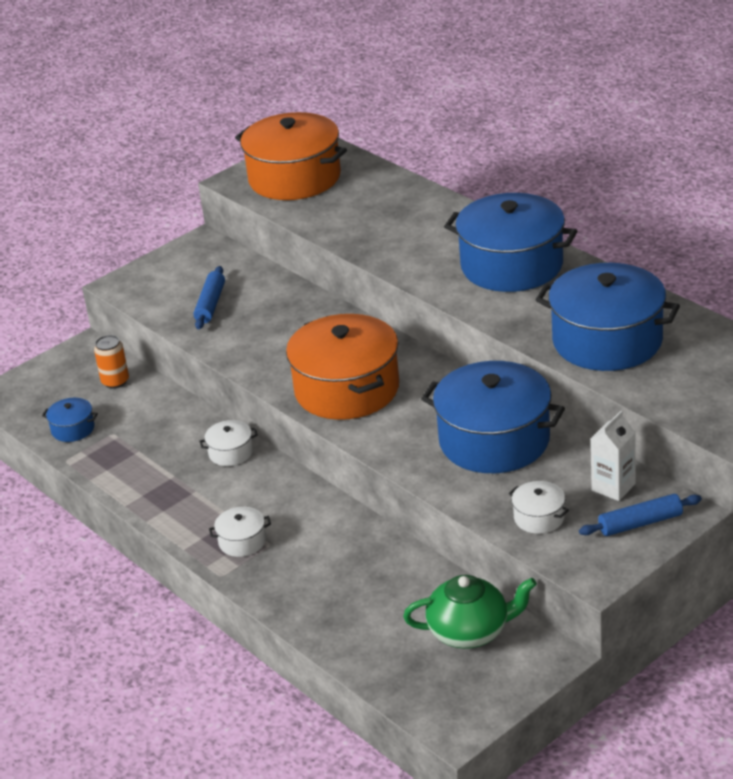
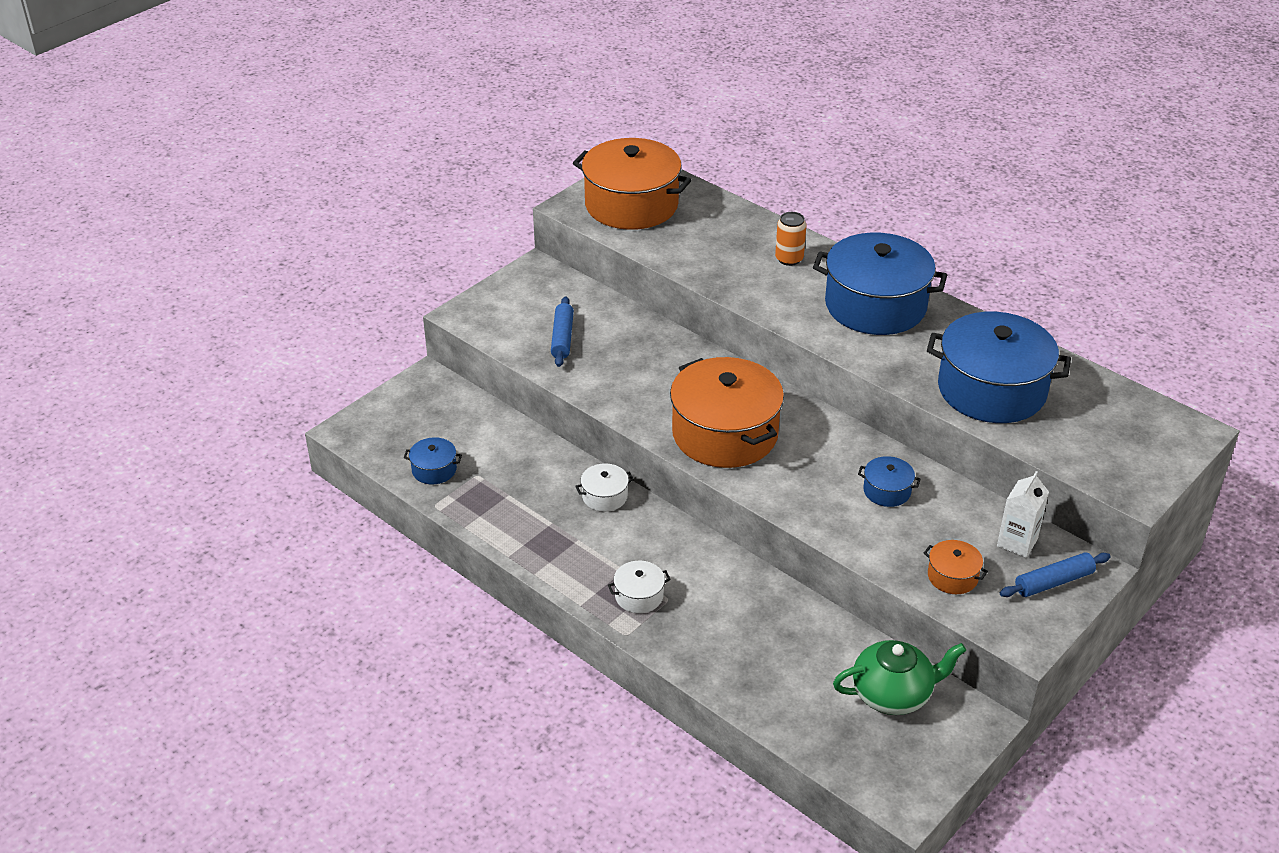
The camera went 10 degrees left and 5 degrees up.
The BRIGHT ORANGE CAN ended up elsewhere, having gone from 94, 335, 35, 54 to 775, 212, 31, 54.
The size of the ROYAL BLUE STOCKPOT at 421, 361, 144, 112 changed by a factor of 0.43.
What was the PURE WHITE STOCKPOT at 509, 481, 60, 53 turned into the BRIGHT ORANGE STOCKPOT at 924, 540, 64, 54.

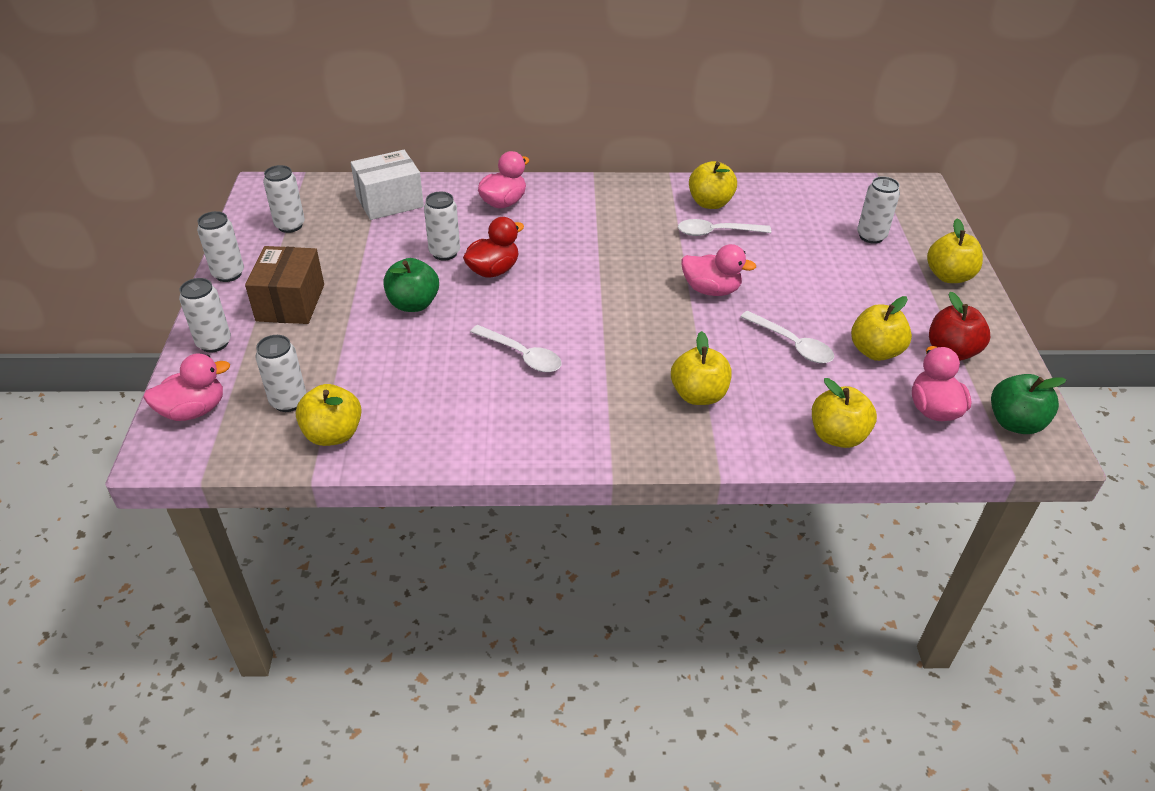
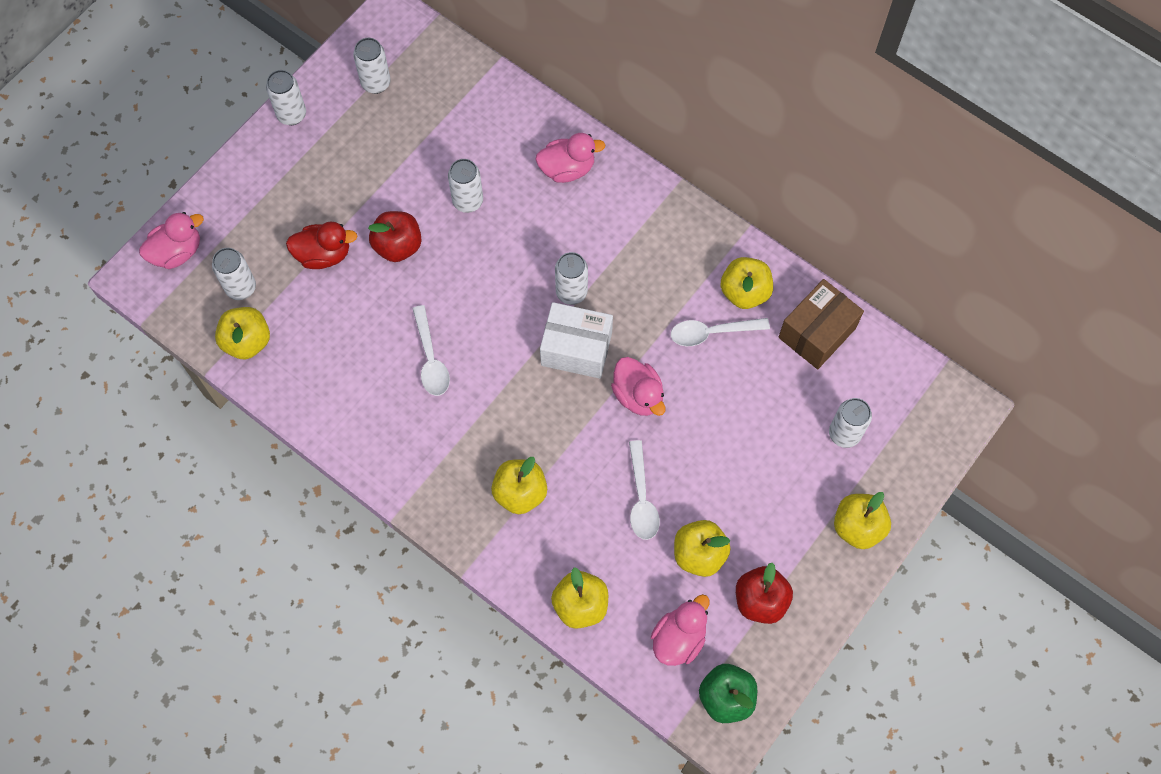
The camera went 40 degrees right and 25 degrees up.
The PURE WHITE PACKAGE ended up elsewhere, having gone from 351, 150, 73, 70 to 540, 302, 73, 77.
The SCARLET TOY DUCK ended up elsewhere, having gone from 463, 217, 61, 61 to 286, 222, 71, 47.
The PURE WHITE TEASPOON at 678, 219, 93, 17 ended up facing another way, 45 degrees counterclockwise from before.
The BROWN PACKAGE ended up elsewhere, having gone from 245, 246, 79, 78 to 778, 279, 86, 90.
What was the GREEN TOY APPLE at 383, 258, 56, 54 turned into the SCARLET TOY APPLE at 368, 211, 54, 51.
The PURE WHITE CAN ended up elsewhere, having gone from 179, 278, 52, 74 to 555, 252, 33, 53.
The ROSE-PINK TOY DUCK at 143, 354, 87, 67 ended up facing another way, 45 degrees counterclockwise from before.

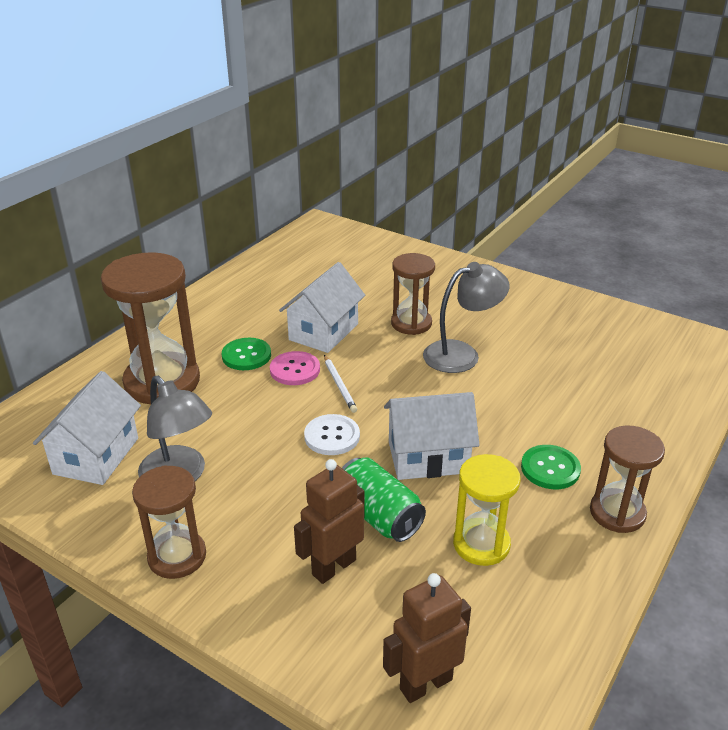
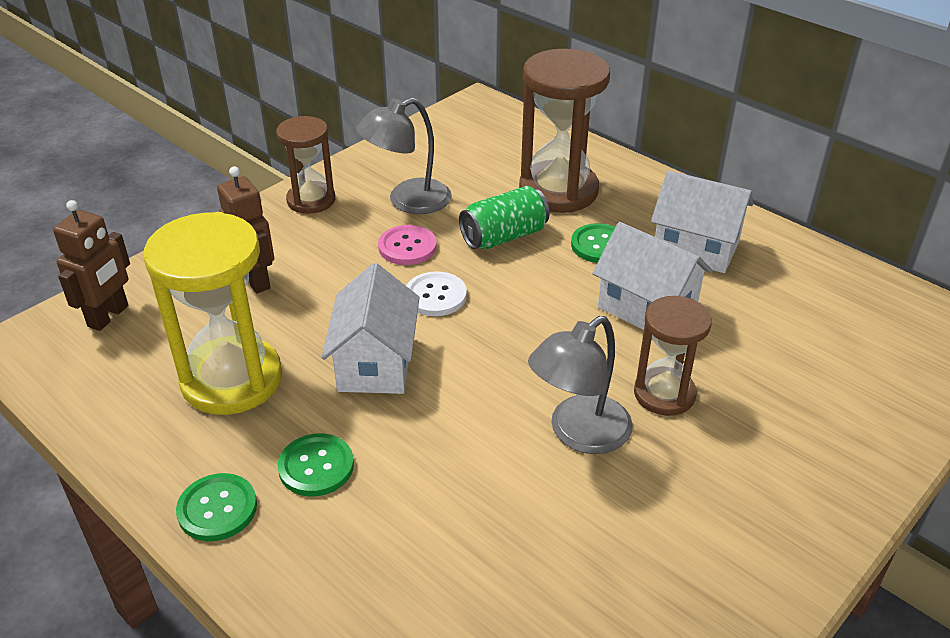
The camera went 100 degrees right and 5 degrees up.
The GRAY DESK LAMP at 423, 262, 87, 111 ended up facing another way, 60 degrees clockwise from before.
The ROSE-PINK SHIRT BUTTON ended up elsewhere, having gone from 270, 351, 50, 34 to 378, 225, 59, 40.
The second view lost the PURE WHITE LEAD PENCIL at 324, 355, 33, 58.
The PURE WHITE HOUSE ended up elsewhere, having gone from 33, 371, 108, 114 to 651, 170, 102, 103.
Where the BROWN SANDGLASS stood at 590, 425, 75, 108, the GREEN SHIRT BUTTON came to stand at 176, 473, 81, 68.
The size of the BRIGHT YELLOW SANDGLASS at 453, 454, 68, 112 changed by a factor of 1.66.
The GREEN CAN ended up elsewhere, having gone from 342, 457, 84, 85 to 459, 186, 91, 63.
The BROWN TOY ROBOT at 383, 573, 88, 130 ended up facing another way, 45 degrees clockwise from before.

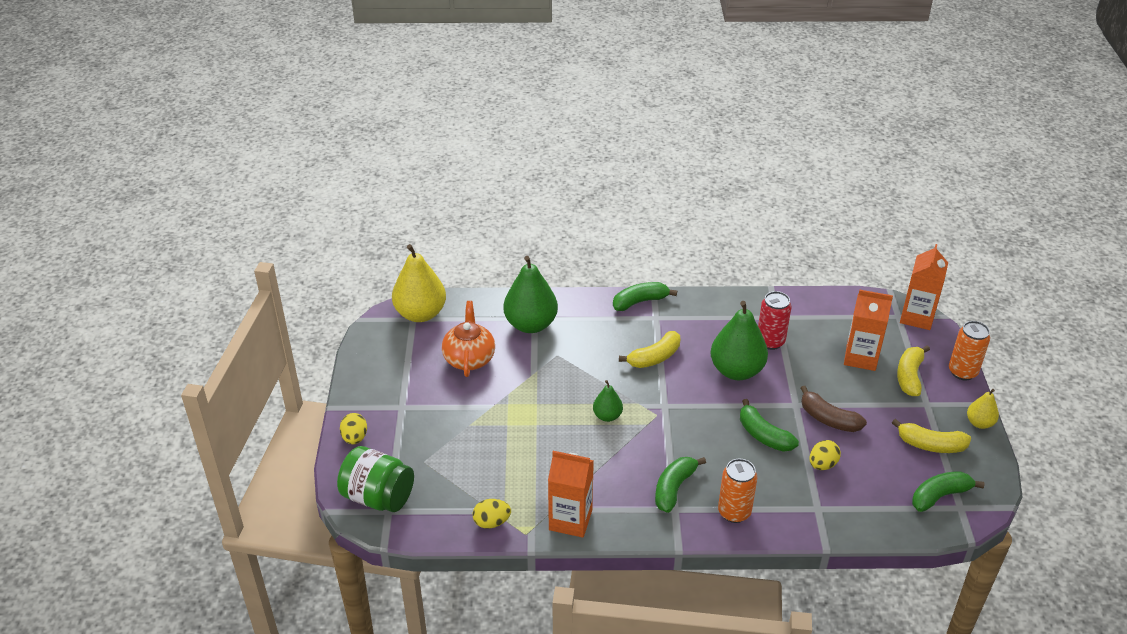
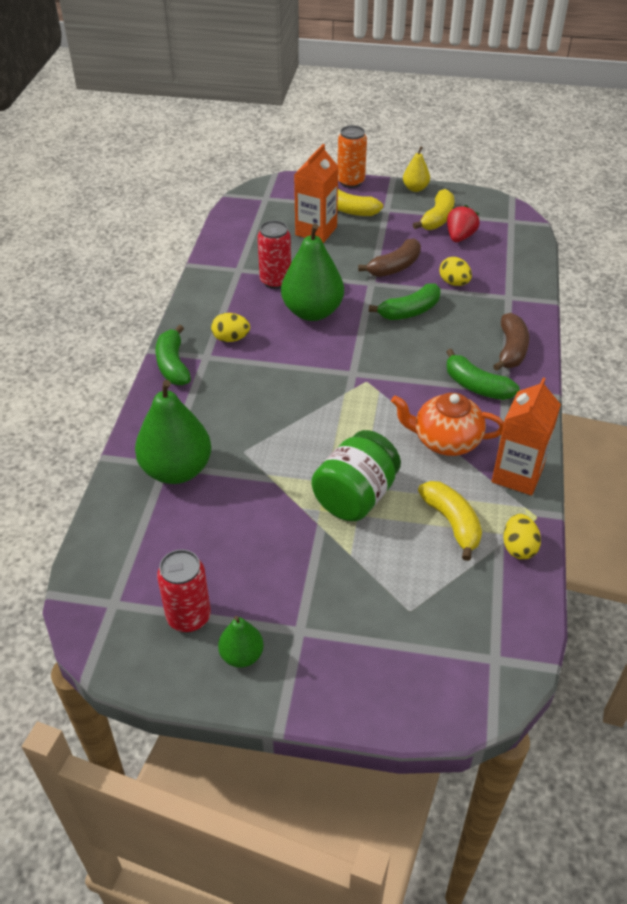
The camera went 80 degrees left and 5 degrees up.
The second view lost the BRIGHT YELLOW PEAR FRUIT at 392, 244, 54, 78.
The second view lost the BRIGHT ORANGE JUICE CARTON at 900, 244, 48, 86.
The BRIGHT ORANGE TEA POT ended up elsewhere, having gone from 442, 301, 53, 76 to 391, 393, 113, 63.
The BRIGHT YELLOW BANANA FRUIT ended up elsewhere, having gone from 619, 331, 61, 37 to 418, 481, 64, 80.
The GREEN PEAR FRUIT ended up elsewhere, having gone from 593, 380, 30, 42 to 218, 616, 46, 52.
The BRIGHT YELLOW EGG ended up elsewhere, having gone from 340, 413, 27, 31 to 211, 313, 39, 29.
The GREEN JAM JAR ended up elsewhere, having gone from 337, 446, 77, 66 to 311, 430, 90, 91.
Where the BRIGHT ORANGE CAN stood at 718, 459, 39, 64, the BROWN BANANA FRUIT came to stand at 493, 313, 36, 58.
The second view lost the GREEN BANANA FRUIT at 912, 471, 72, 41.
The second view gained the SCARLET STRAWBERRY at 447, 205, 33, 37.
The second view gained the SCARLET CAN at 157, 549, 54, 83.

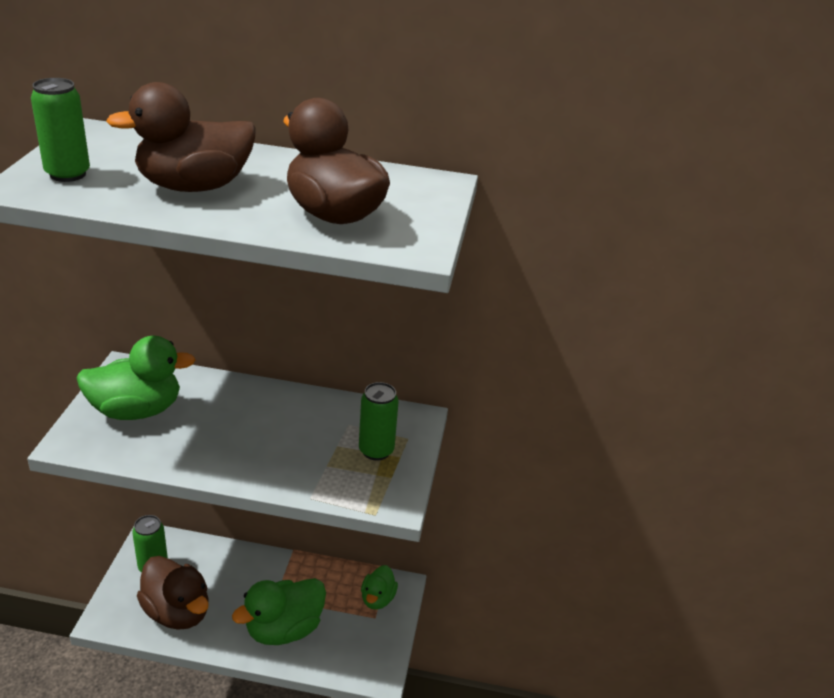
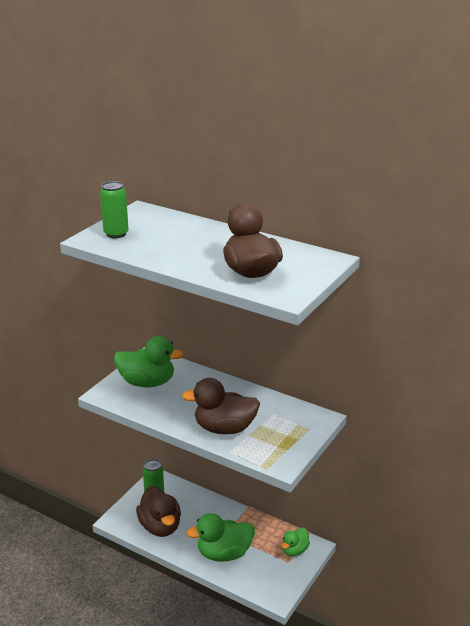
The camera went 25 degrees right and 5 degrees down.
The BROWN TOY DUCK ended up elsewhere, having gone from 106, 82, 150, 110 to 182, 378, 78, 56.
The second view lost the GREEN CAN at 359, 382, 40, 79.

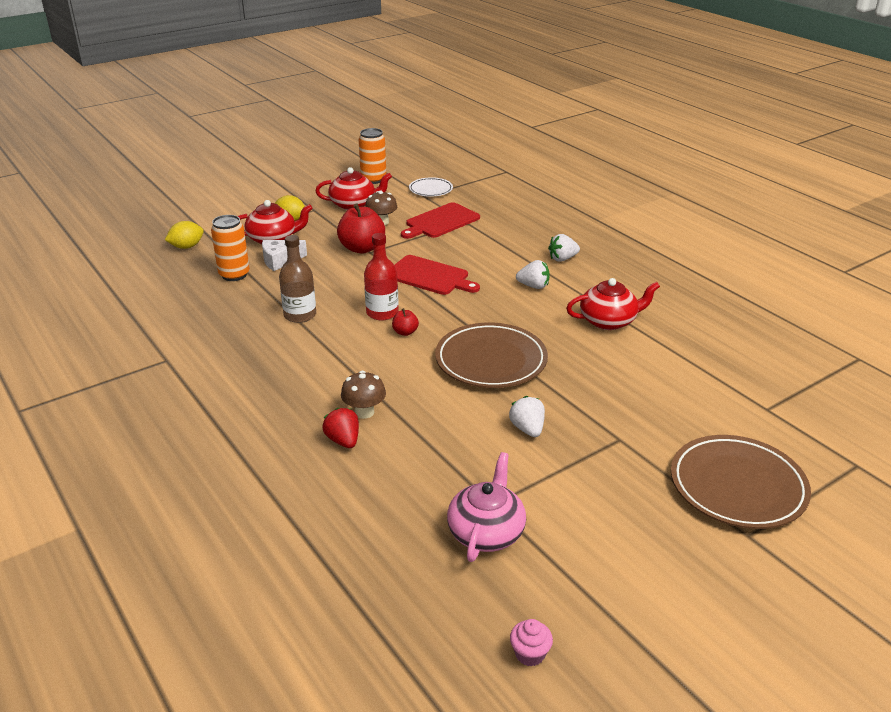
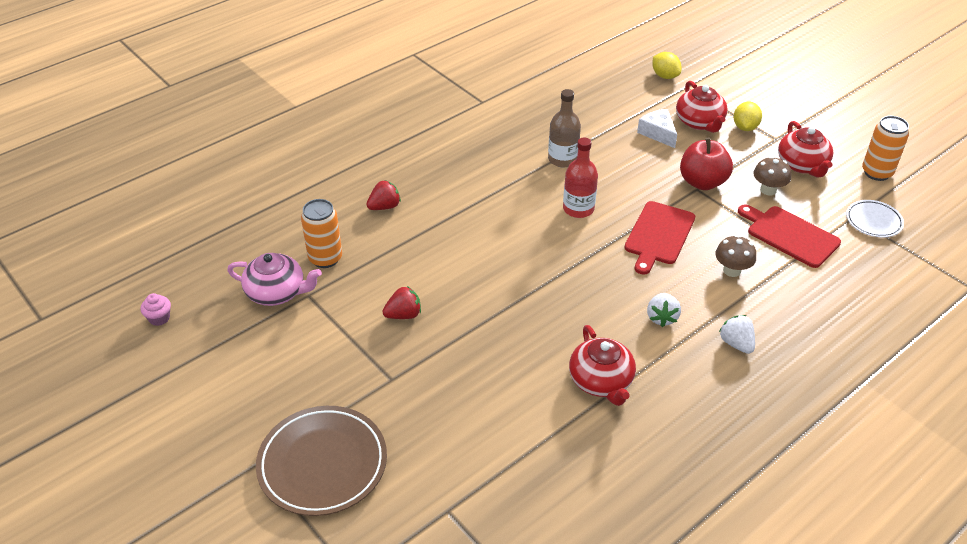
The camera went 85 degrees right and 10 degrees up.
The BRIGHT ORANGE CAN ended up elsewhere, having gone from 211, 215, 39, 66 to 301, 199, 41, 69.
The second view lost the SCARLET TOY APPLE at 392, 308, 27, 28.
The second view lost the BROWN PLATE at 435, 322, 113, 66.
The BROWN FUNGUS ended up elsewhere, having gone from 341, 371, 45, 48 to 715, 235, 41, 42.
What was the PURE WHITE STRAWBERRY at 509, 396, 36, 41 turned into the SCARLET STRAWBERRY at 382, 286, 39, 33.

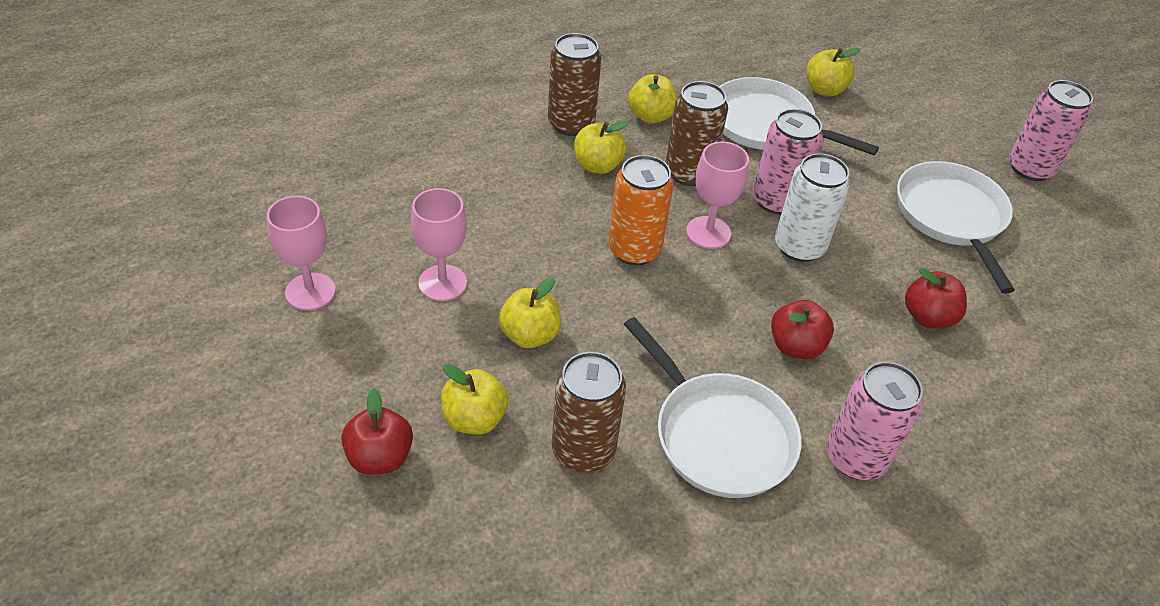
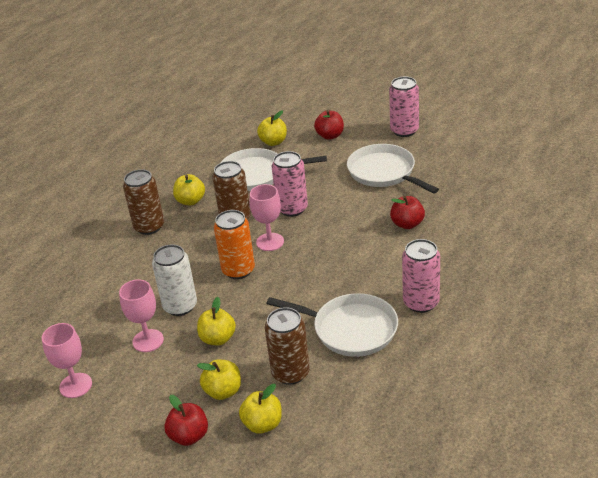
The camera went 25 degrees left and 10 degrees down.
The BRIGHT YELLOW TOY APPLE ended up elsewhere, having gone from 574, 121, 54, 53 to 239, 384, 43, 50.
The PURE WHITE CAN ended up elsewhere, having gone from 775, 153, 75, 109 to 152, 244, 45, 72.
The SCARLET TOY APPLE ended up elsewhere, having gone from 771, 300, 63, 59 to 314, 110, 30, 30.

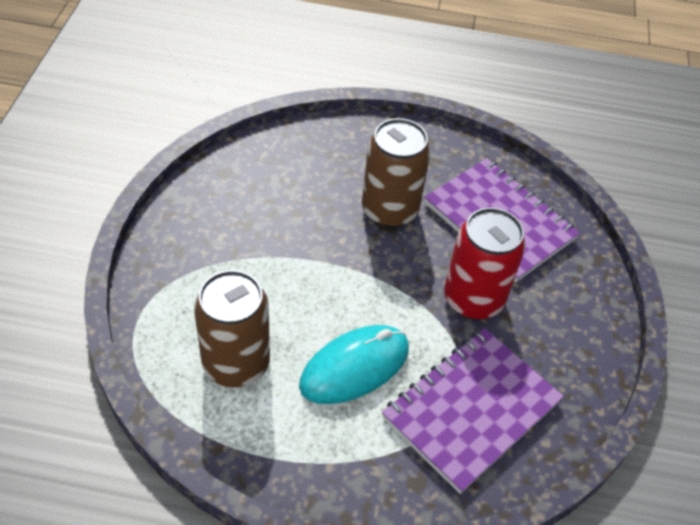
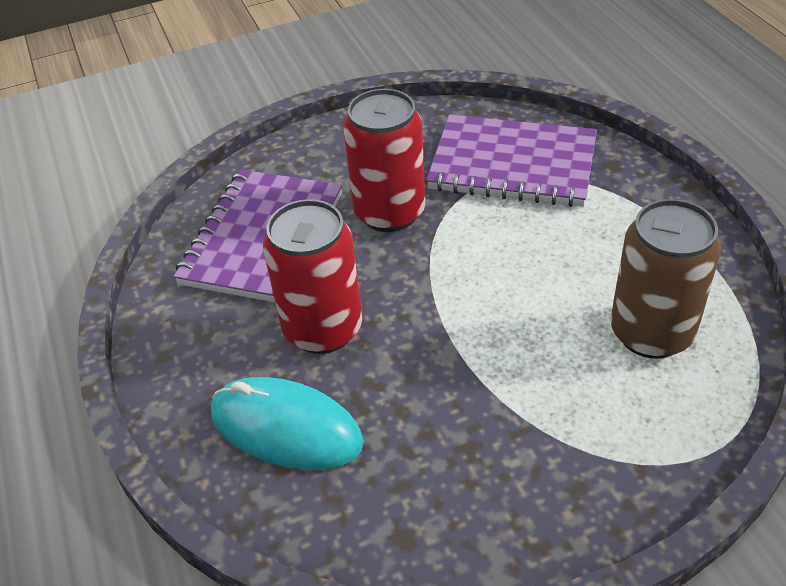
The camera went 115 degrees left and 5 degrees down.
What was the BROWN CAN at 362, 118, 68, 110 turned into the SCARLET CAN at 263, 199, 99, 155.
The TURQUOISE COMPUTER MOUSE ended up elsewhere, having gone from 299, 325, 110, 79 to 211, 377, 153, 93.

